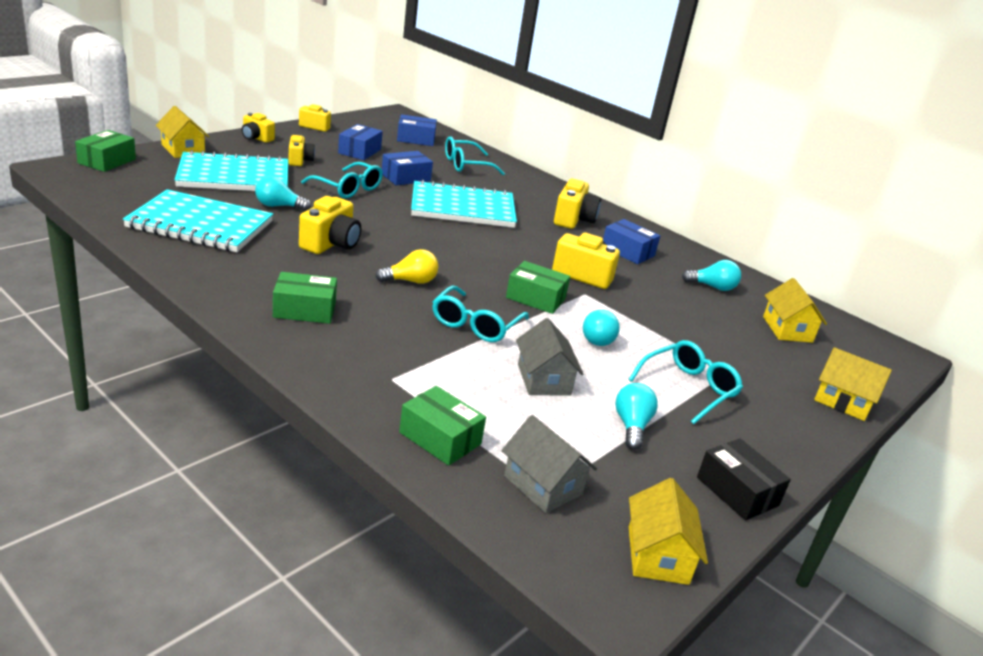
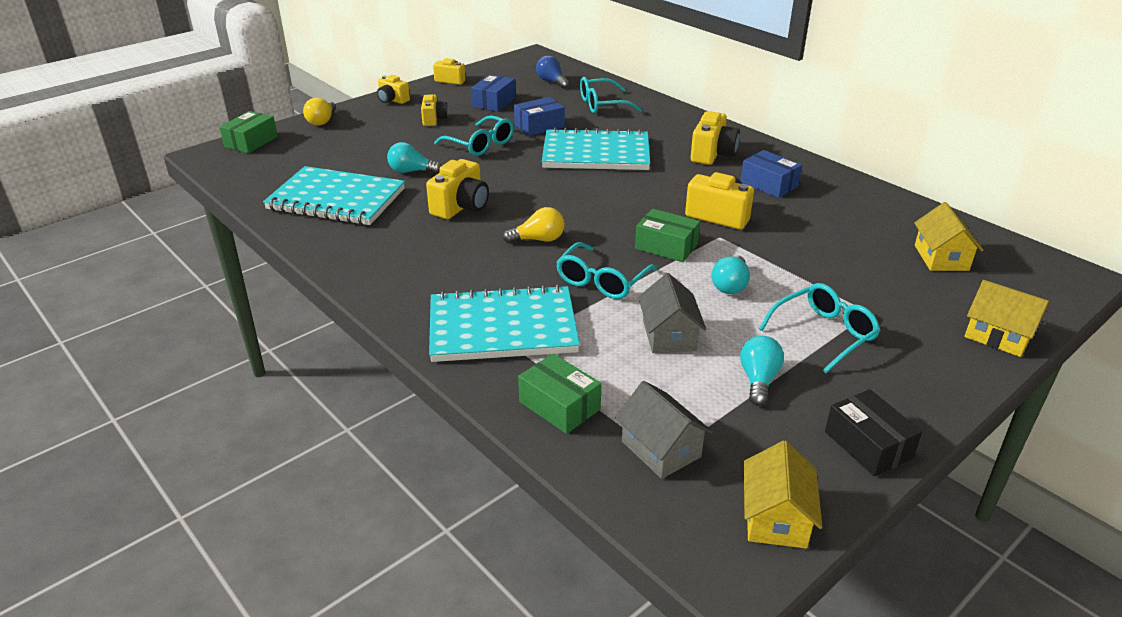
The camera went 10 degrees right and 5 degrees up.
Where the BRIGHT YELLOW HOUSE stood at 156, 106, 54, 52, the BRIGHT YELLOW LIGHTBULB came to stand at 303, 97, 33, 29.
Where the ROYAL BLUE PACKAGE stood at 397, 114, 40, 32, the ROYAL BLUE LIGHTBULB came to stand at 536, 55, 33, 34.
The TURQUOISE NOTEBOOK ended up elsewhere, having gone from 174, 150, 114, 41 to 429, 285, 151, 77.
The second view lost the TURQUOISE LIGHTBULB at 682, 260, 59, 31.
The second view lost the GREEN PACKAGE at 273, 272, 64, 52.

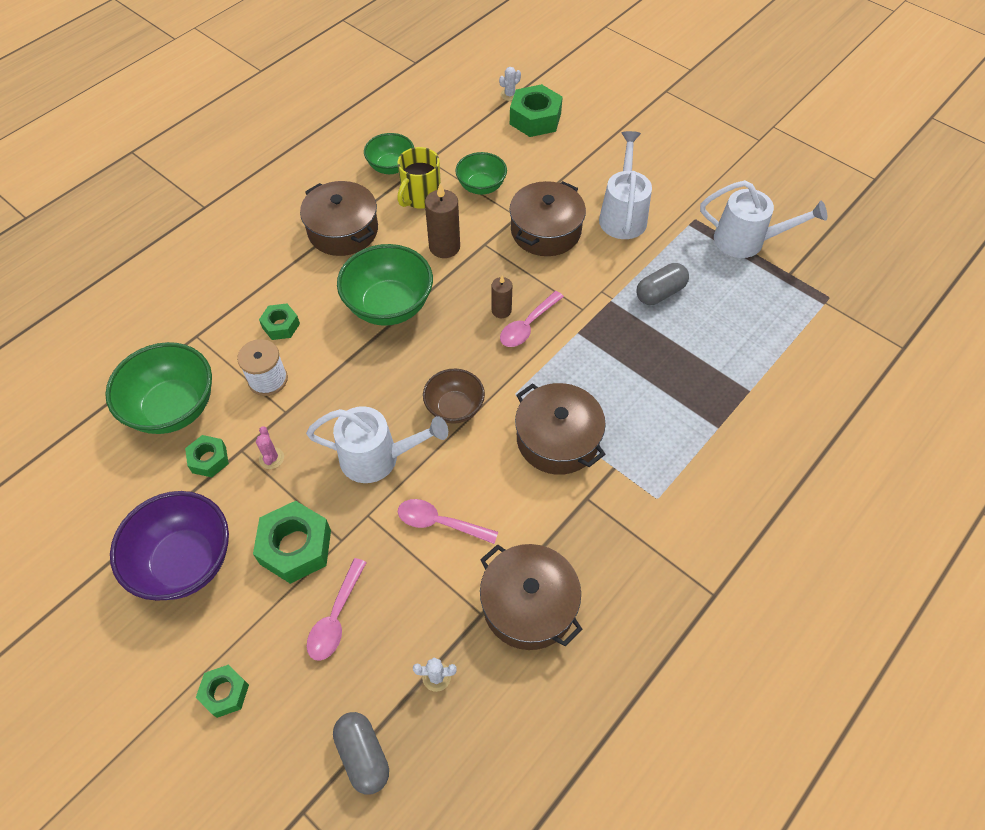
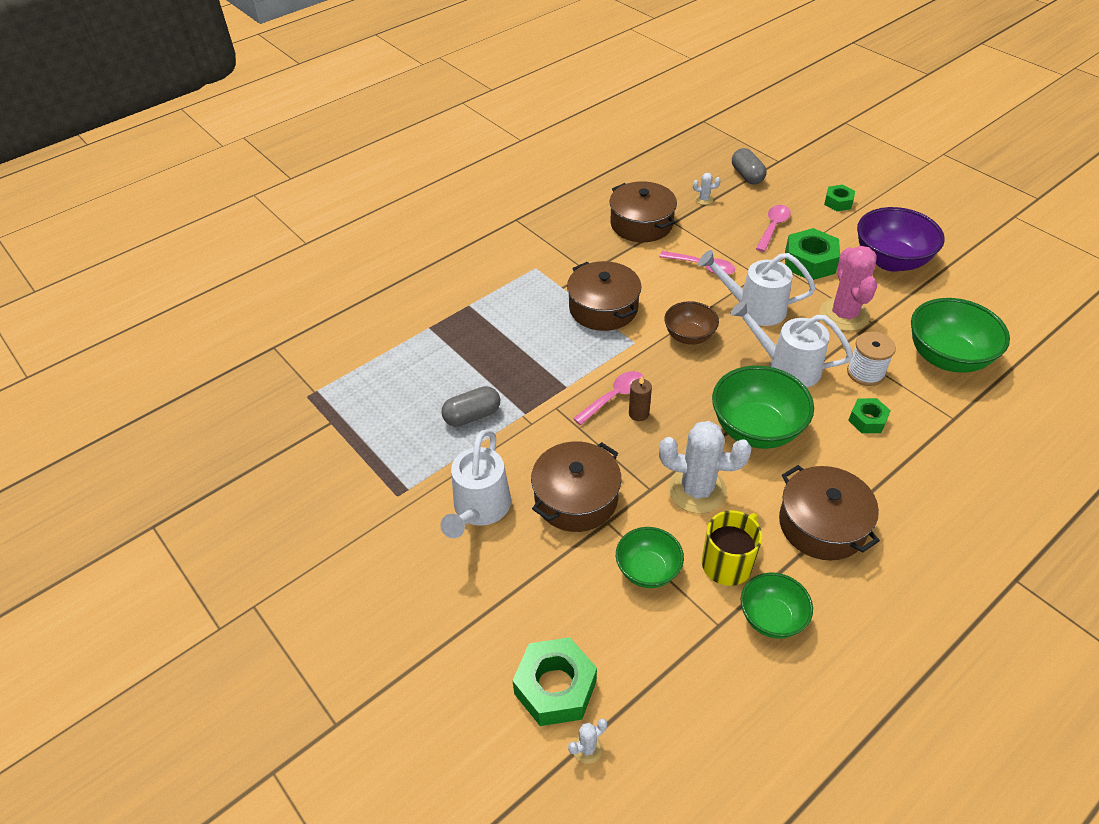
The camera went 170 degrees left and 10 degrees down.
The PURE WHITE SPRINKLING CAN ended up elsewhere, having gone from 700, 180, 127, 78 to 730, 300, 123, 88.
Where the BROWN WAX CANDLE stood at 425, 183, 35, 75, the PURE WHITE PRICKLY PLANT came to stand at 659, 421, 93, 93.
The size of the ROSE-PINK PRICKLY PLANT at 256, 426, 28, 43 changed by a factor of 2.35.
The second view lost the GREEN NUT at 185, 435, 44, 42.

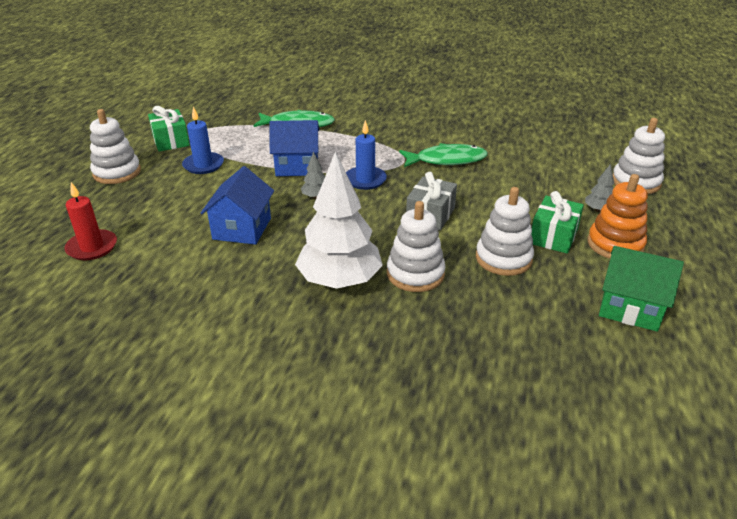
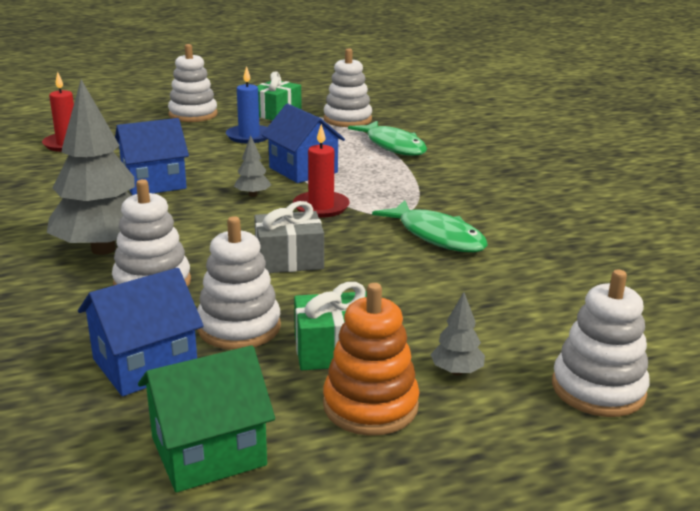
The camera went 55 degrees right and 10 degrees down.
What was the ROYAL BLUE WAX CANDLE at 346, 120, 41, 70 turned into the SCARLET WAX CANDLE at 293, 124, 57, 93.
What was the PURE WHITE FIR TREE at 295, 151, 88, 138 turned into the GRAY FIR TREE at 47, 79, 88, 176.
The GREEN HOUSE at 599, 246, 85, 86 ended up facing another way, 75 degrees clockwise from before.
The second view gained the PURE WHITE STACKING RINGS at 324, 48, 48, 79.
The second view gained the ROYAL BLUE HOUSE at 78, 268, 126, 128.

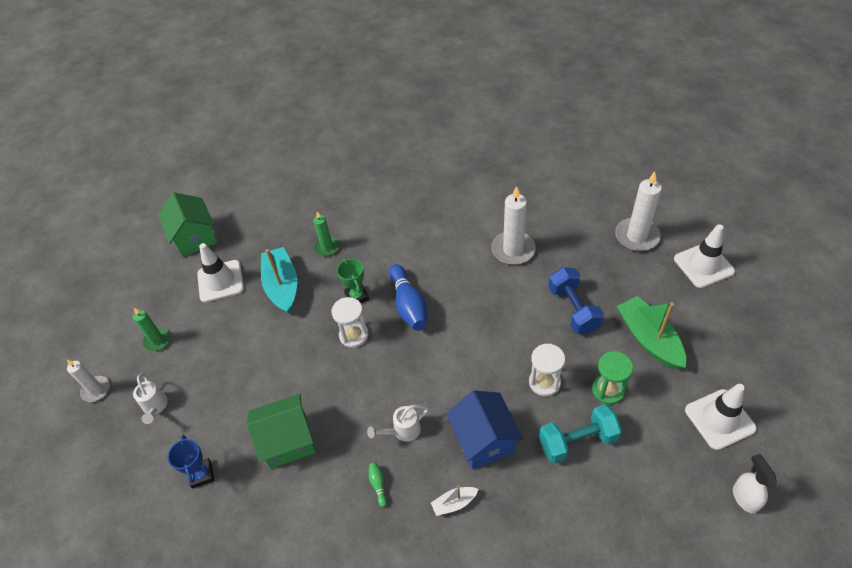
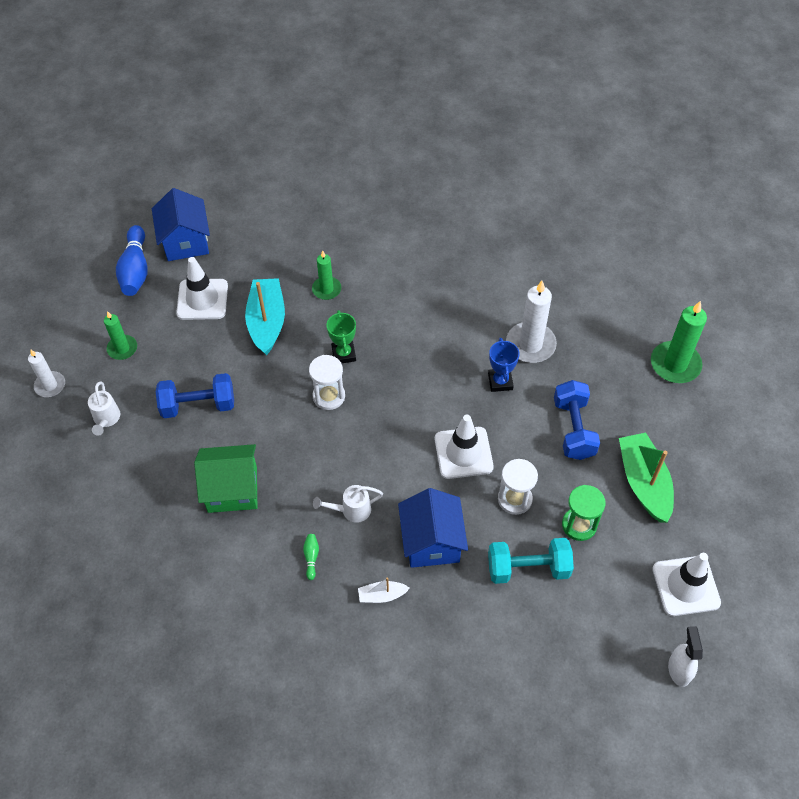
The camera went 10 degrees right and 5 degrees up.
What was the PURE WHITE WAX CANDLE at 615, 171, 47, 80 turned into the GREEN WAX CANDLE at 651, 301, 56, 82.
What was the GREEN HOUSE at 158, 192, 60, 65 turned into the ROYAL BLUE HOUSE at 152, 188, 58, 73.
The PURE WHITE TRAFFIC CONE ended up elsewhere, having gone from 674, 224, 61, 64 to 435, 415, 59, 64.
The ROYAL BLUE SKITTLE ended up elsewhere, having gone from 389, 264, 38, 67 to 116, 225, 32, 71.
The ROYAL BLUE AWARD CUP ended up elsewhere, having gone from 168, 435, 46, 54 to 488, 338, 32, 54.
The second view gained the ROYAL BLUE FREE WEIGHT at 156, 373, 78, 45.

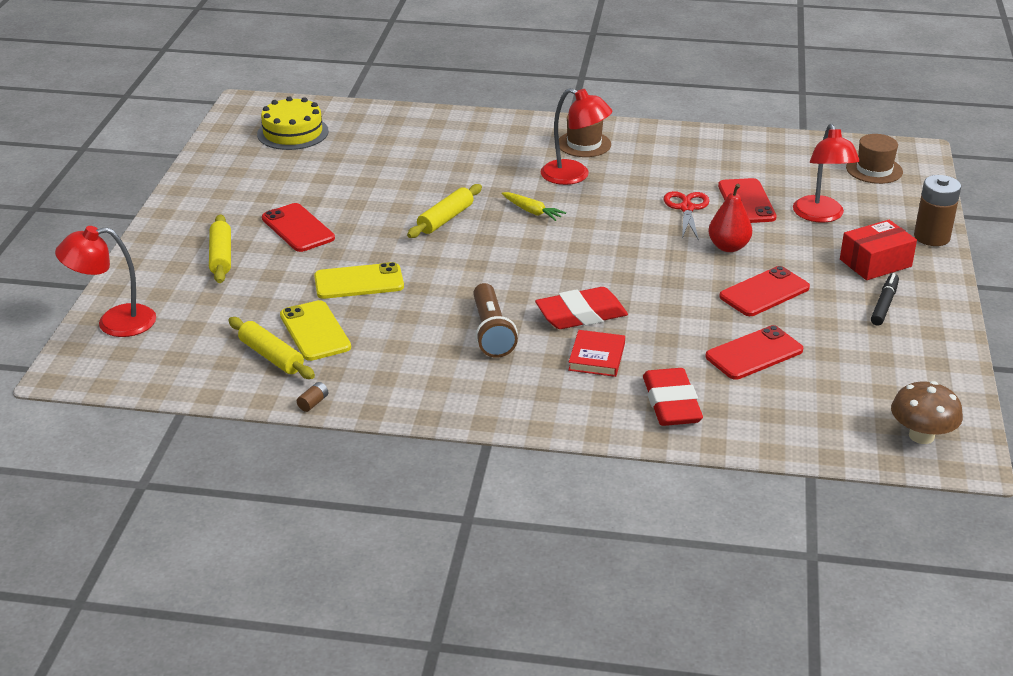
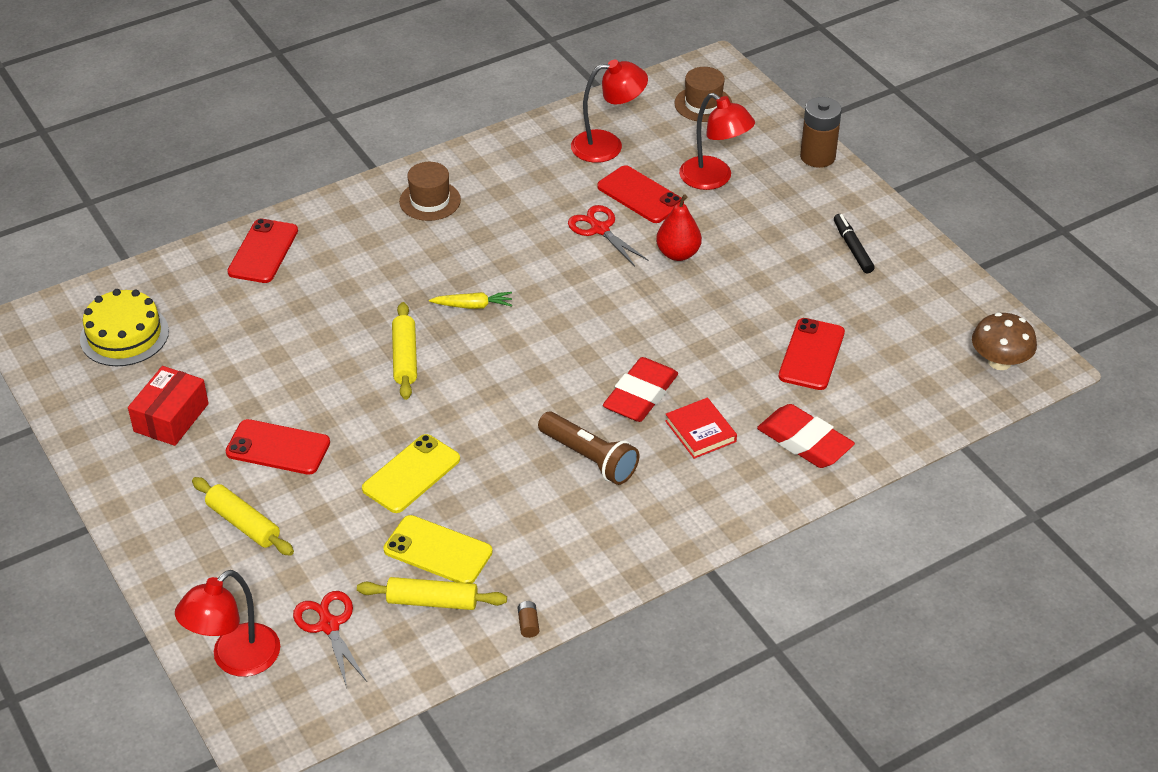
The camera went 40 degrees left and 10 degrees up.
The SCARLET DESK LAMP ended up elsewhere, having gone from 541, 88, 72, 97 to 571, 60, 77, 103.
The SCARLET PACKAGE ended up elsewhere, having gone from 840, 220, 77, 60 to 128, 366, 81, 80.
The SCARLET SMARTPHONE ended up elsewhere, having gone from 719, 266, 91, 50 to 227, 219, 71, 64.
The second view gained the SCARLET SCISSORS at 293, 591, 74, 97.

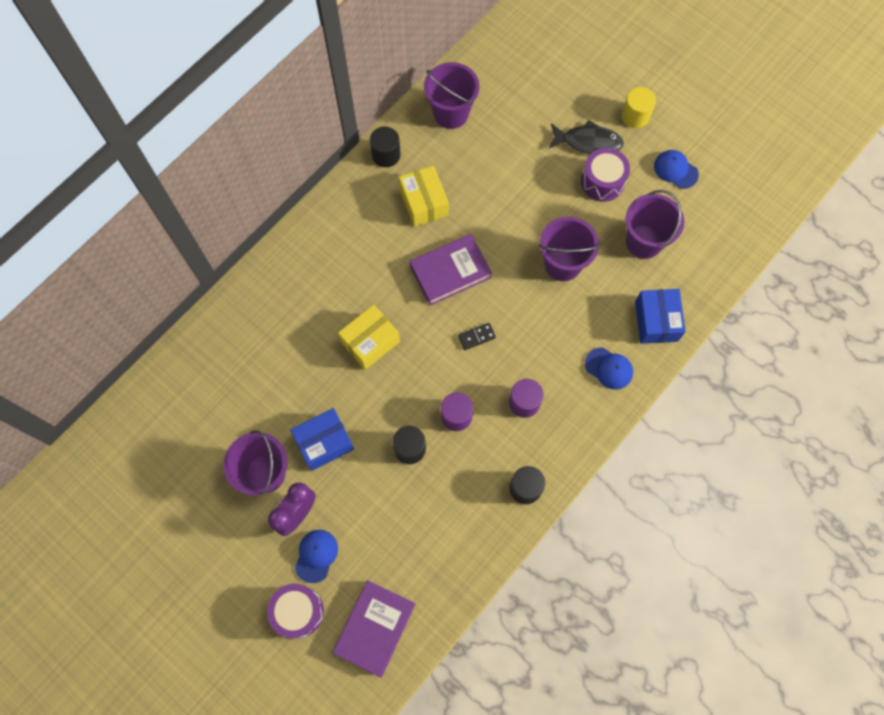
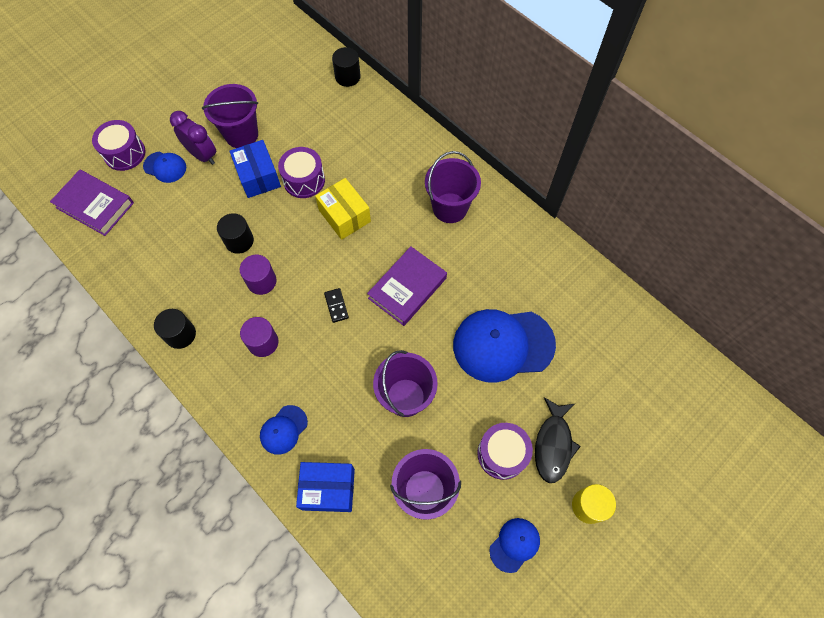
The camera went 95 degrees right and 5 degrees down.
The PURPLE SAND BUCKET ended up elsewhere, having gone from 424, 62, 55, 67 to 425, 151, 56, 72.
The BLACK CYLINDER SHAPE ended up elsewhere, having gone from 370, 126, 31, 41 to 332, 47, 29, 40.
The second view lost the BRIGHT YELLOW PACKAGE at 399, 166, 50, 61.
The PURPLE HARDBACK at 410, 234, 82, 72 ended up facing another way, 60 degrees clockwise from before.
The second view gained the PURPLE DRUM at 278, 147, 47, 51.
The second view gained the ROYAL BLUE PEAKED CAP at 453, 309, 103, 74.

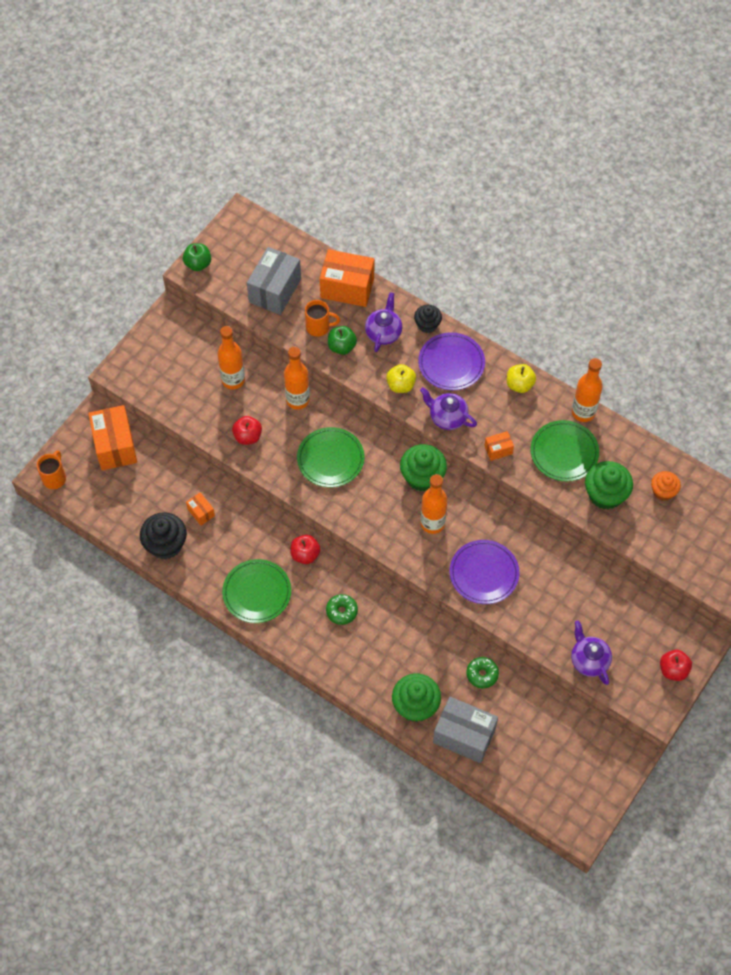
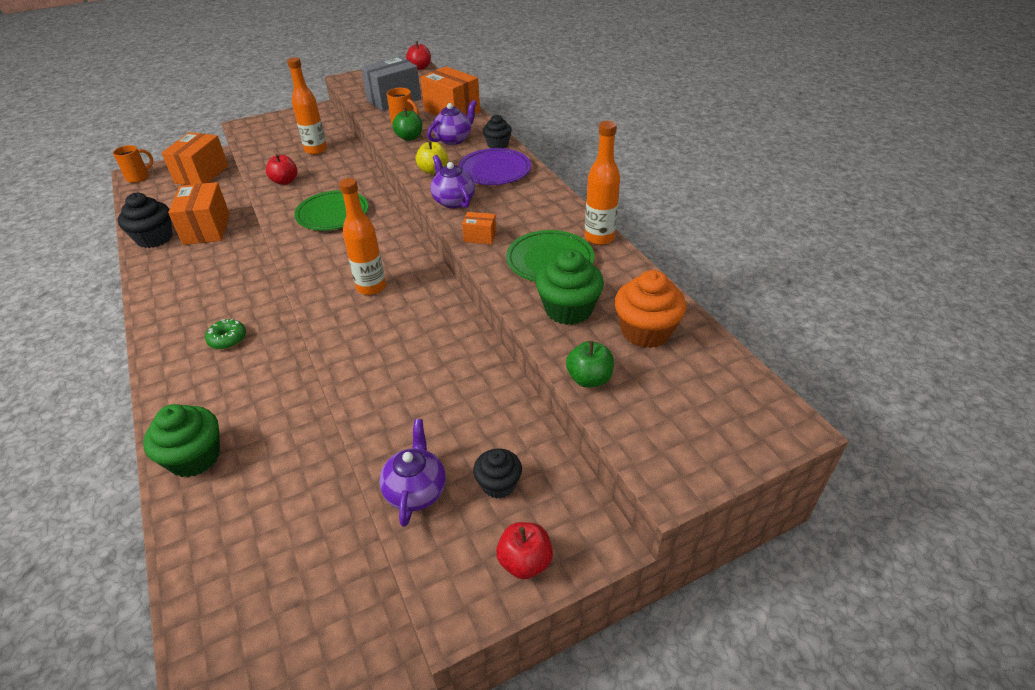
The camera went 30 degrees right and 20 degrees down.
The GREEN TOY APPLE ended up elsewhere, having gone from 183, 243, 28, 28 to 566, 341, 48, 47.
The second view lost the BRIGHT ORANGE FLASK at 284, 346, 26, 64.
The second view lost the BRIGHT YELLOW TOY APPLE at 507, 364, 29, 29.
The second view lost the GREEN CUPCAKE at 400, 444, 47, 48.
The size of the BRIGHT ORANGE CUPCAKE at 651, 471, 30, 30 changed by a factor of 1.63.
The size of the BRIGHT ORANGE PACKAGE at 186, 492, 29, 33 changed by a factor of 2.10.
The SCARLET TOY APPLE ended up elsewhere, having gone from 291, 535, 30, 29 to 406, 41, 25, 29.
The second view lost the PURPLE PLATE at 450, 540, 69, 64.
The second view lost the GREEN PLATE at 222, 559, 69, 64.
The second view lost the GREEN DOUGHNUT at 466, 657, 33, 31.
The second view lost the GRAY PACKAGE at 433, 697, 65, 66.
The second view gained the BLACK CUPCAKE at 473, 448, 49, 51.

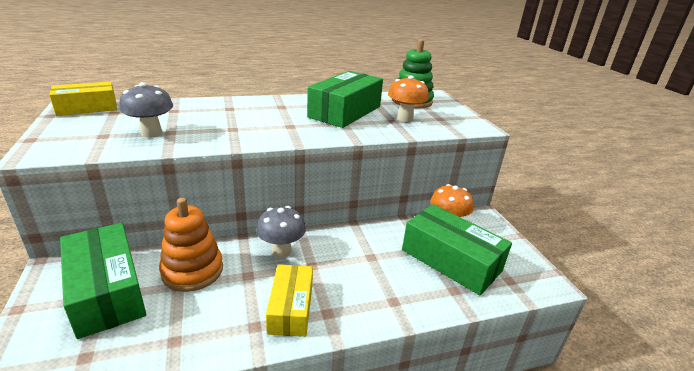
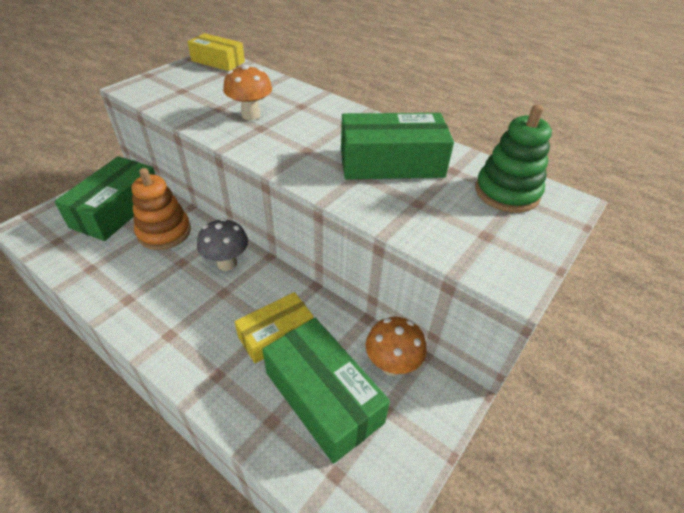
The camera went 55 degrees right and 15 degrees up.
The BRIGHT ORANGE FUNGUS ended up elsewhere, having gone from 388, 76, 41, 46 to 223, 64, 49, 56.
The second view lost the GRAY FUNGUS at 119, 82, 54, 56.
The GREEN PACKAGE at 402, 204, 110, 91 ended up facing another way, 45 degrees counterclockwise from before.
The BRIGHT YELLOW PACKAGE ended up elsewhere, having gone from 266, 264, 47, 73 to 235, 292, 79, 71.

